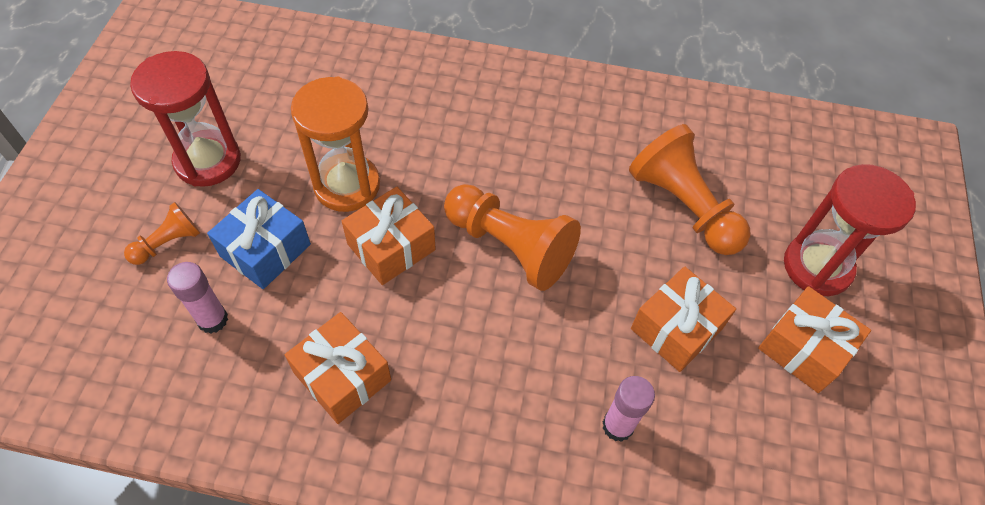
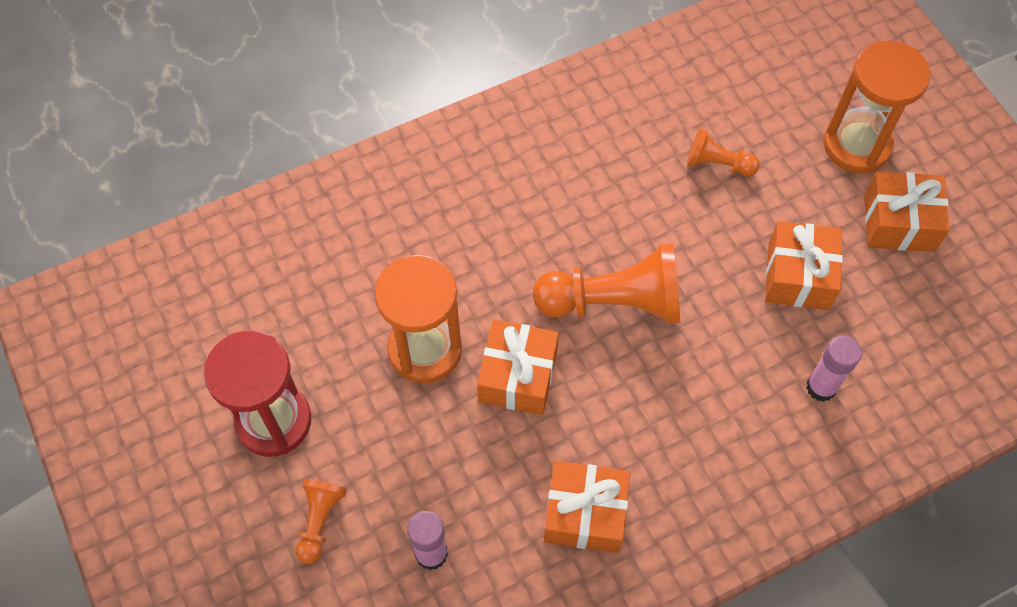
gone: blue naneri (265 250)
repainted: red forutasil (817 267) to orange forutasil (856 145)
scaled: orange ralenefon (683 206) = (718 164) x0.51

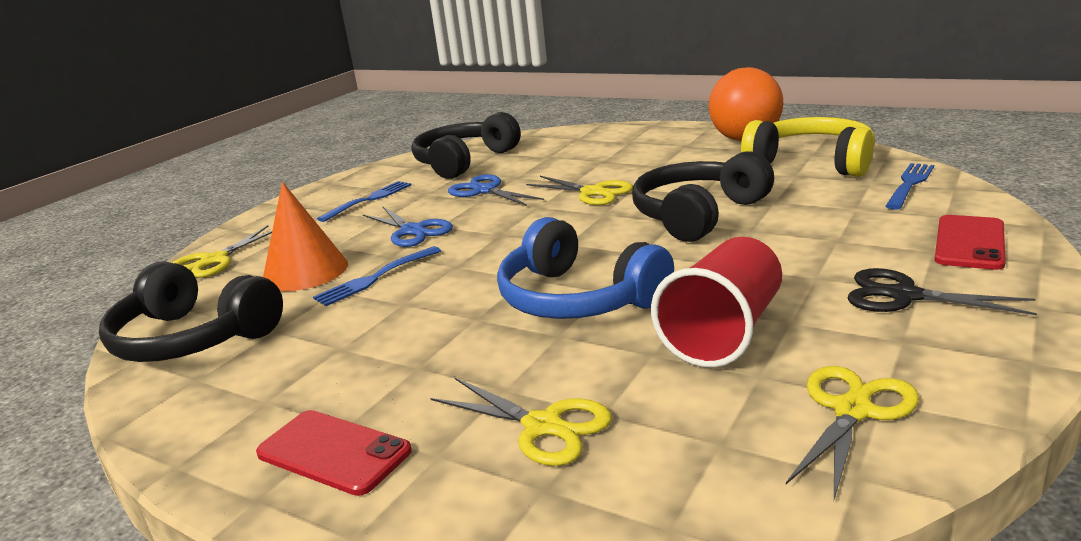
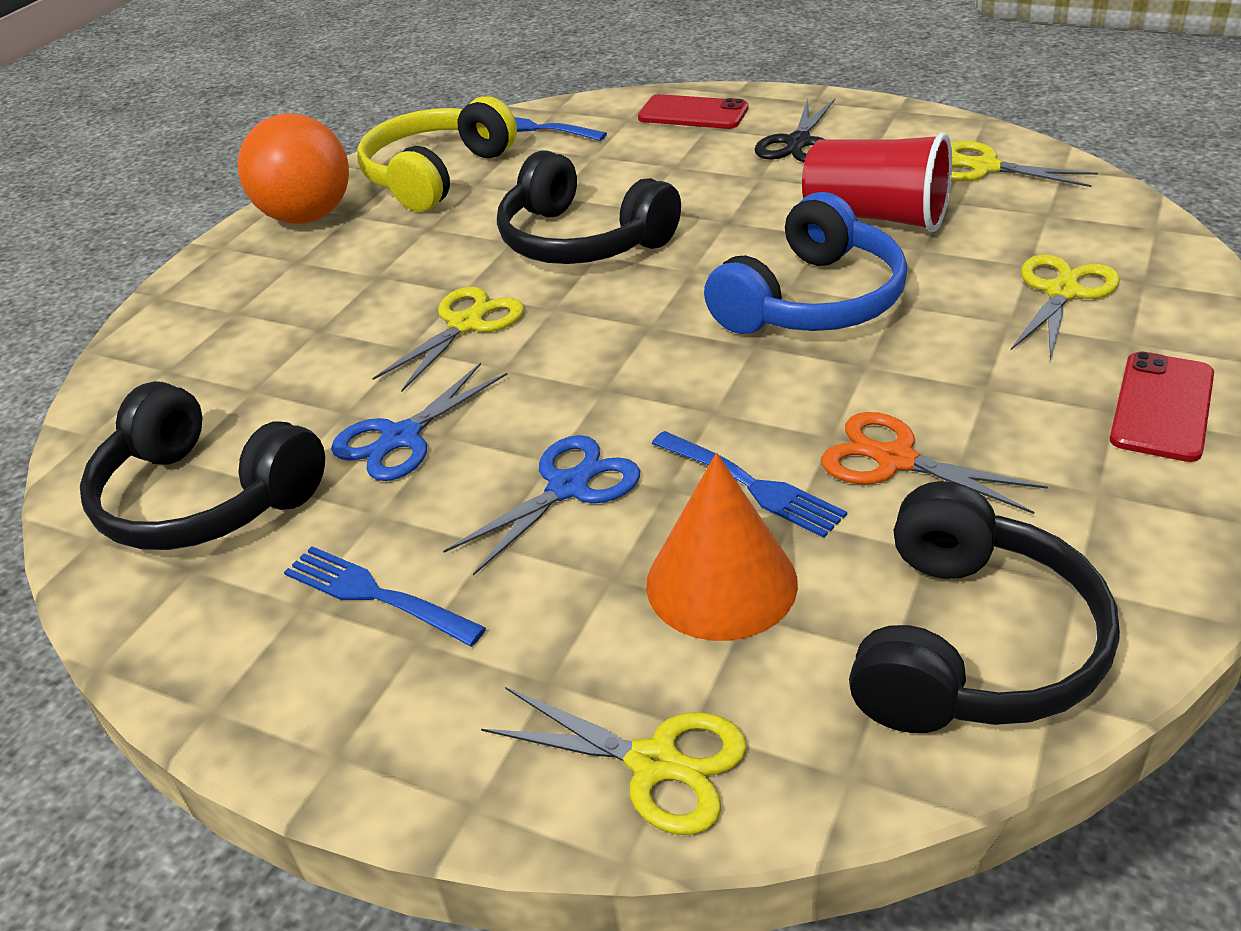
new: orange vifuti (895 460)

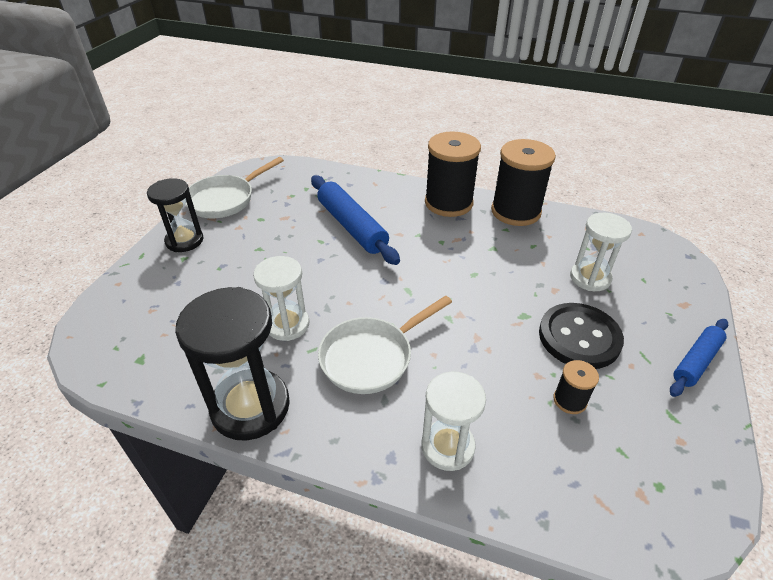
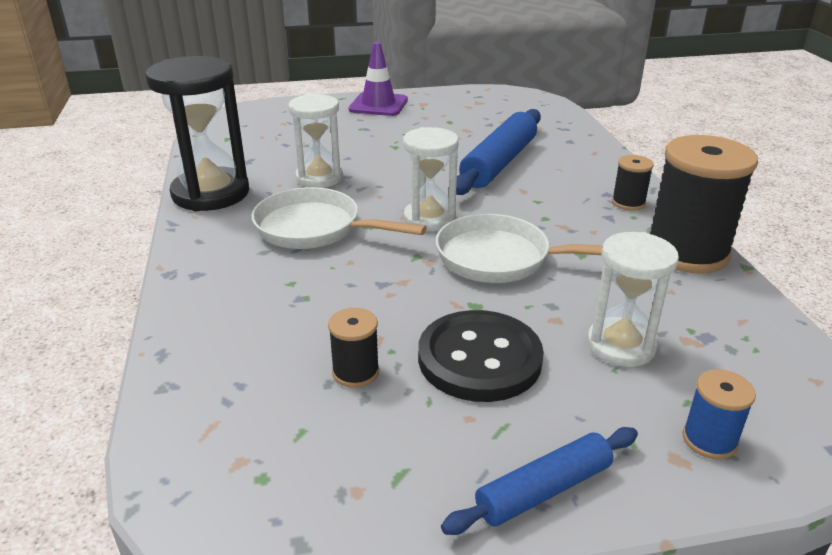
new: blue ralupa (709 440)
shifted: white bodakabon (225 200) to (501 258); white forutasil (447 446) to (429 218)
swapped: black forutasil (184 241) to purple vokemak (378 105)
rotated: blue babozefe (696 361) = (543 490) 45 degrees counterclockwise
scaled: black ralupa (448 203) = (628 203) x0.46

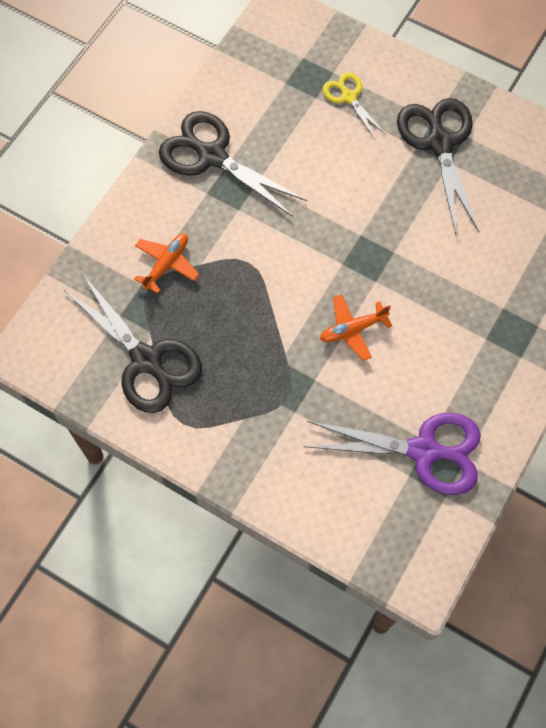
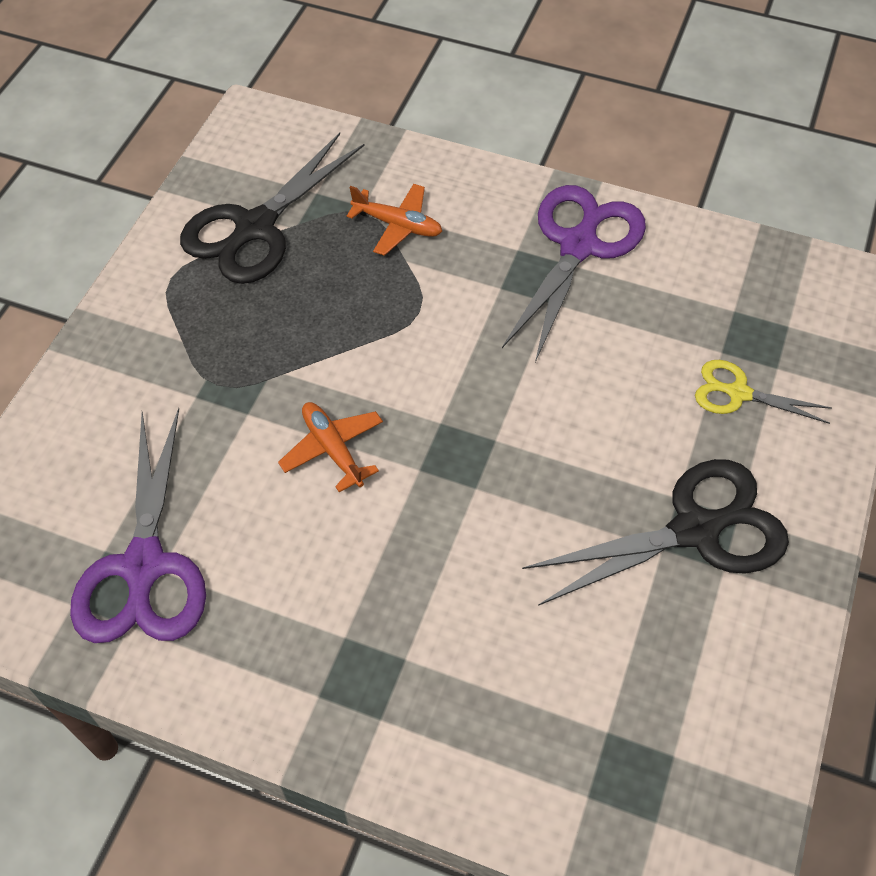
repainted: black vifuti (212 156) to purple vifuti (578 246)
rotated: yellow vifuti (349 97) = (738 393) 120 degrees counterclockwise

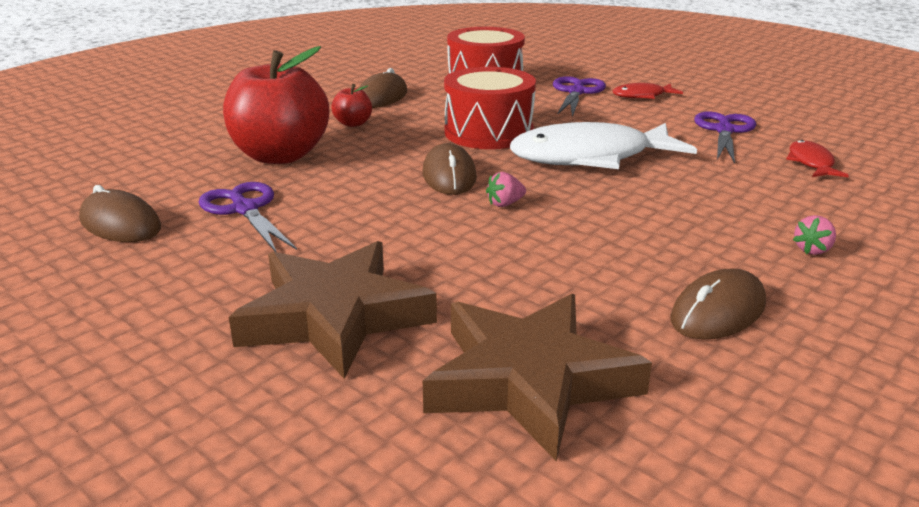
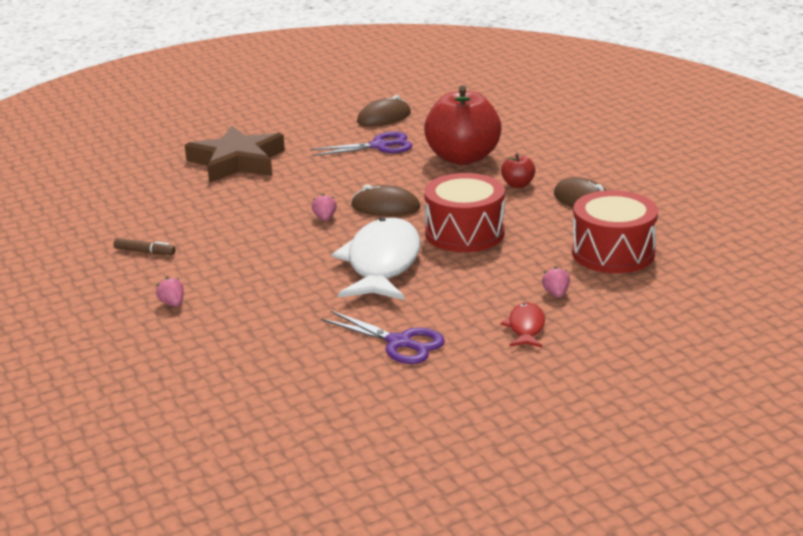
gone: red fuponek (811 163); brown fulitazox (529 380)
swapped: purple vifuti (576 92) to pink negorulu (556 294); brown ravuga (718 312) to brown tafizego (145 252)

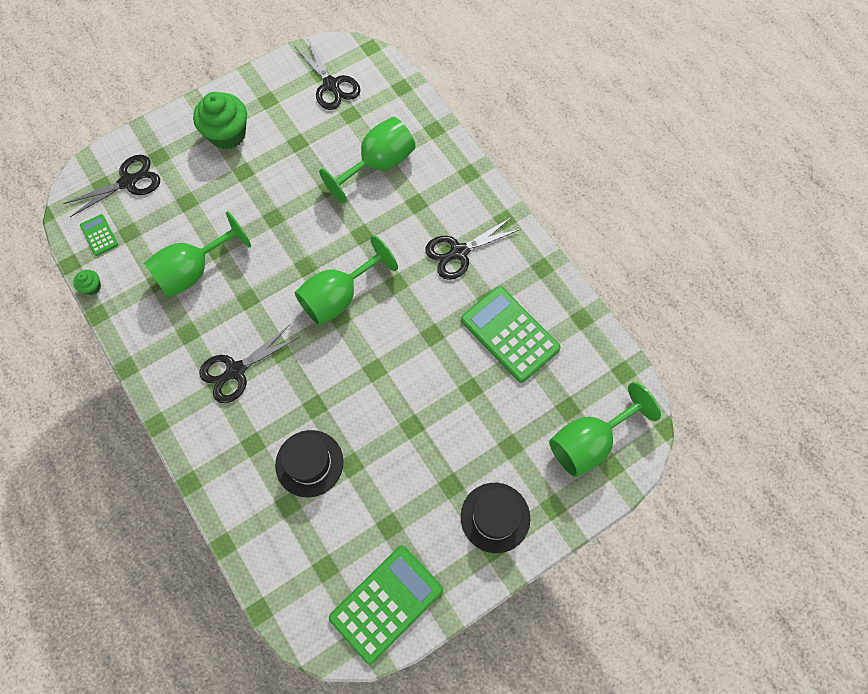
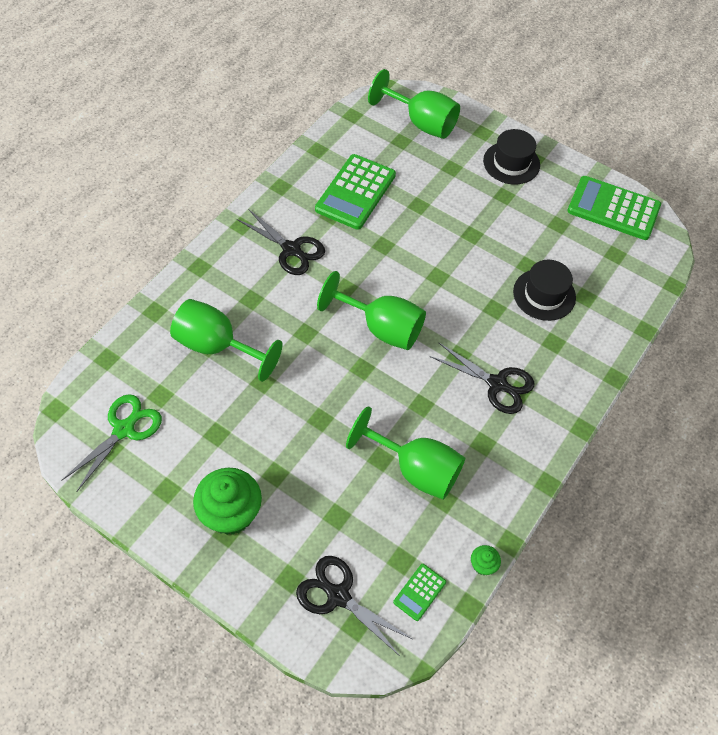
repainted: black vifuti (331 85) to green vifuti (124 429)

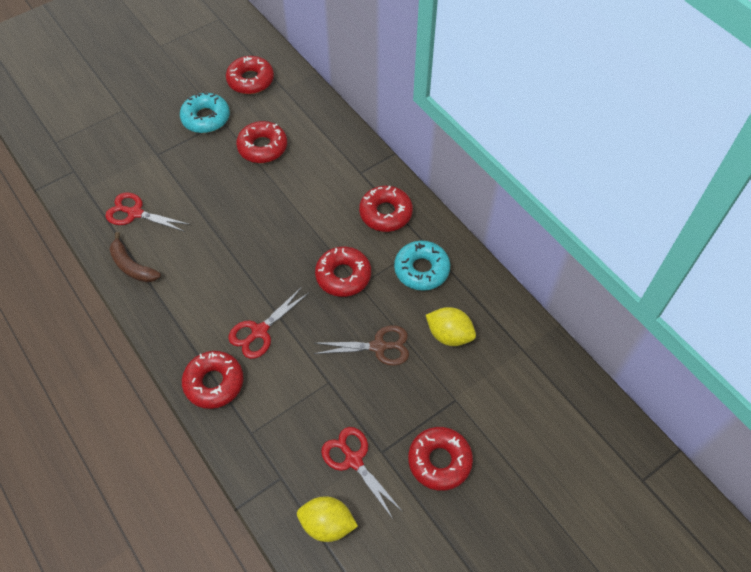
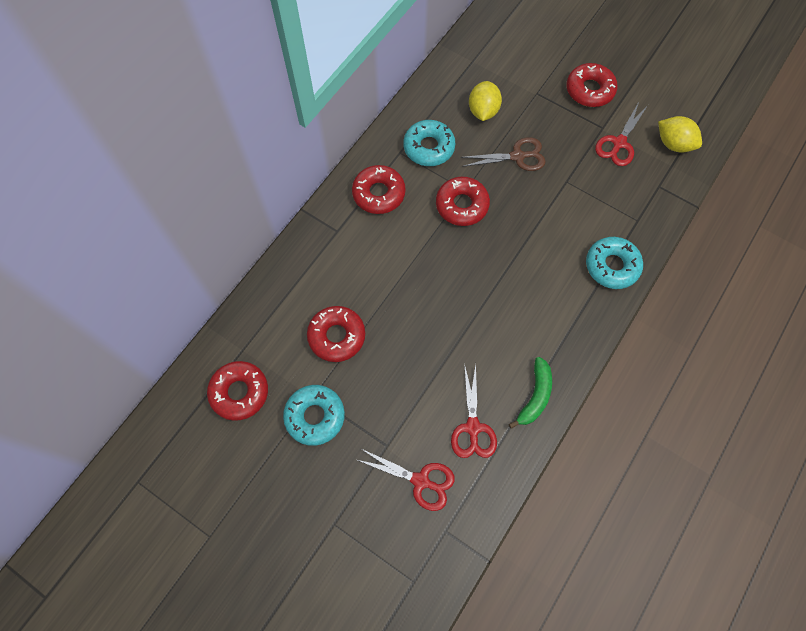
shifted: red vifuti (259 331) to (420 481)
repainted: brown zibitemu (132 266) to green zibitemu (535 396); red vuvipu (214 383) to turquoise vuvipu (612 266)
rotated: brown vifuti (379 346) = (517 156) 105 degrees clockwise; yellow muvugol (327 524) = (673 144) 45 degrees counterclockwise

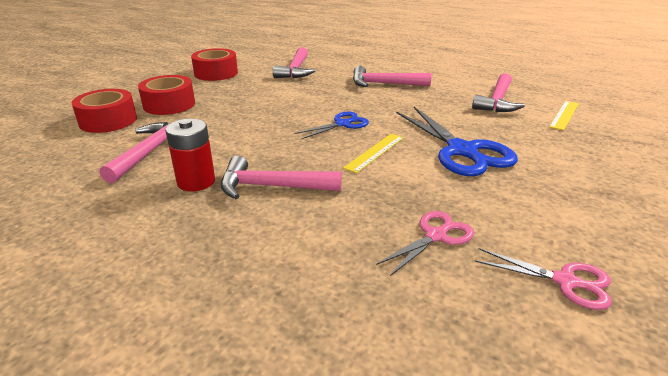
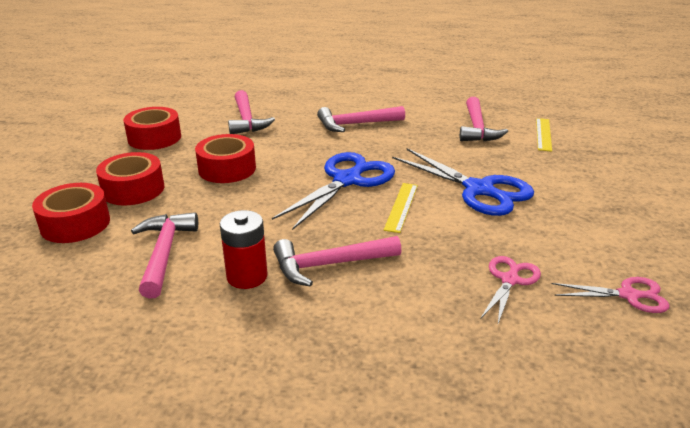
new: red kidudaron (227 169)
scaled: blue vifuti (342 124) = (347 180) x1.82

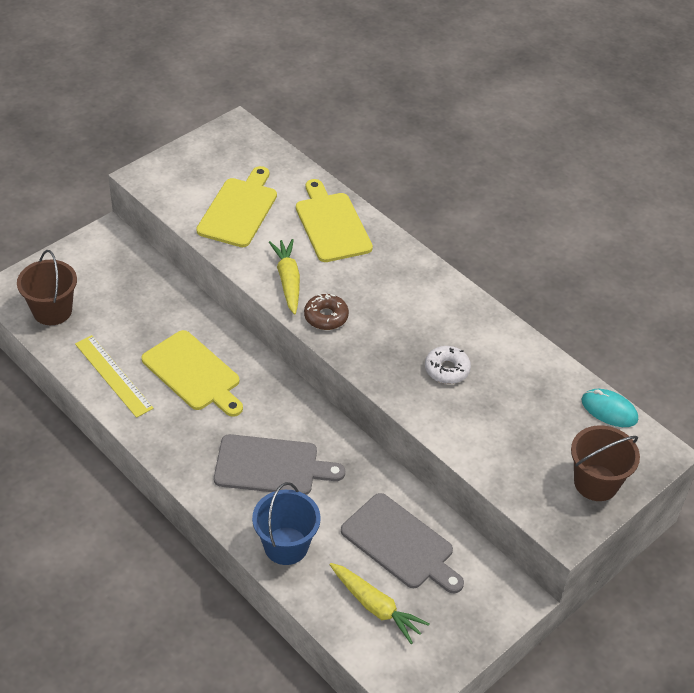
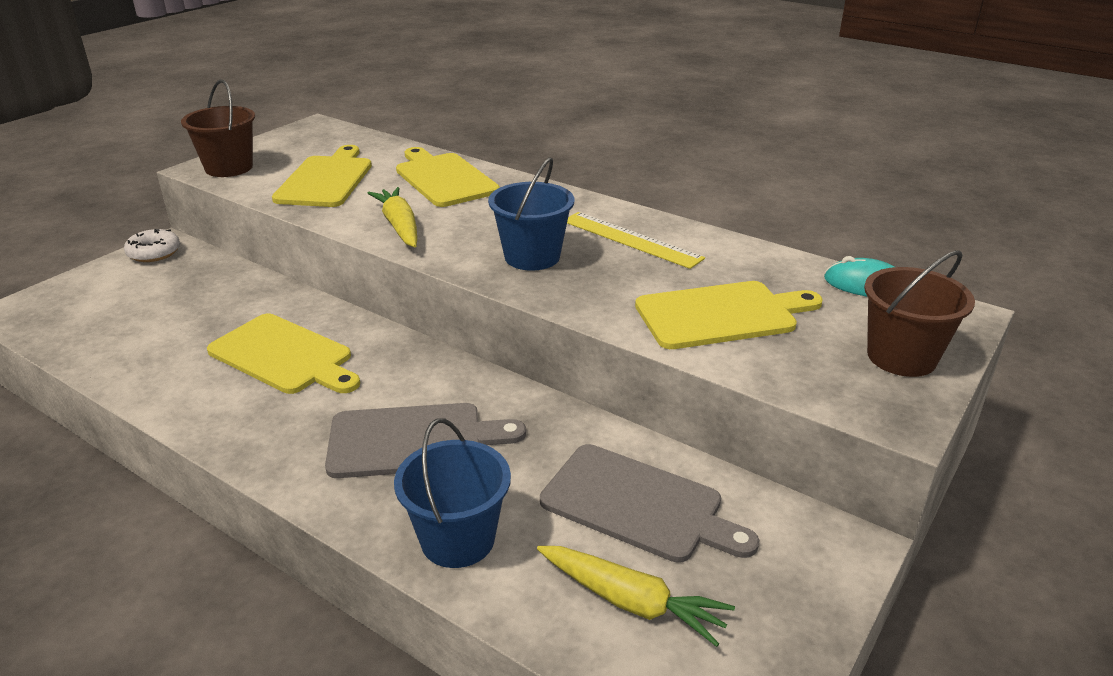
gone: brown vuvipu (326 317)
new: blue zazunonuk (532 257); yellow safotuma (721 315)
shifted: brown zazunonuk (52 311) to (229 168); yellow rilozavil (113 375) to (630 239); white vuvipu (447 369) to (154 253)

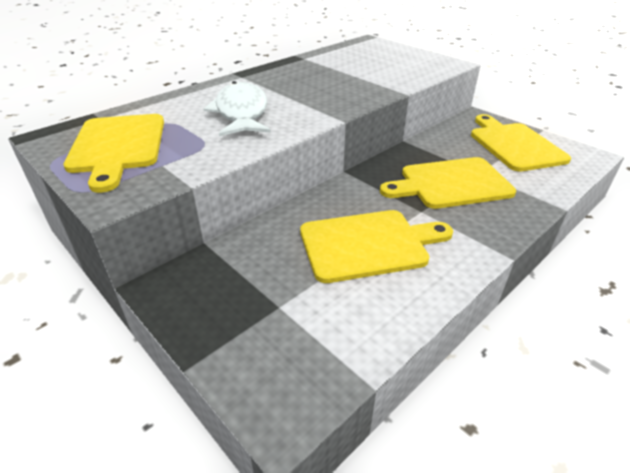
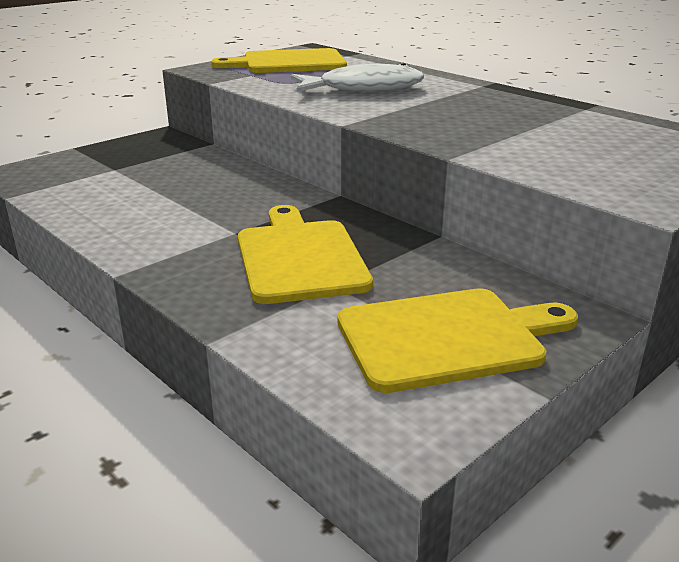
gone: yellow safotuma (368 244)

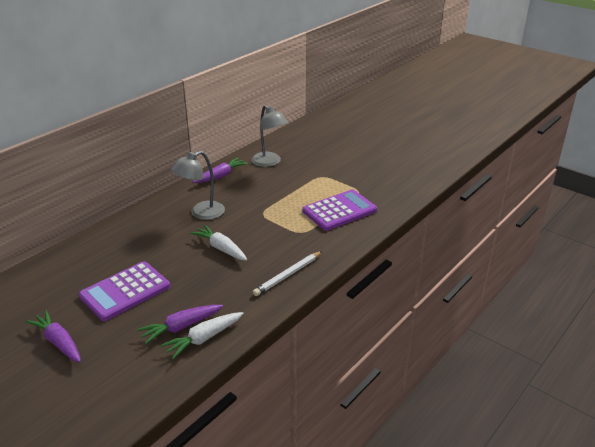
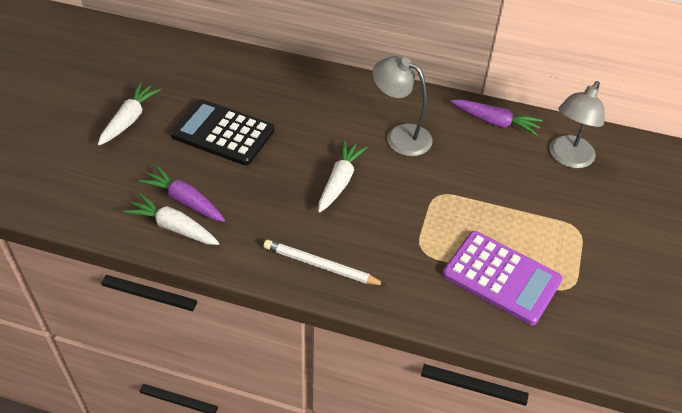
repainted: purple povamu (125 291) to black povamu (223 133); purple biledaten (58 342) to white biledaten (129 119)

